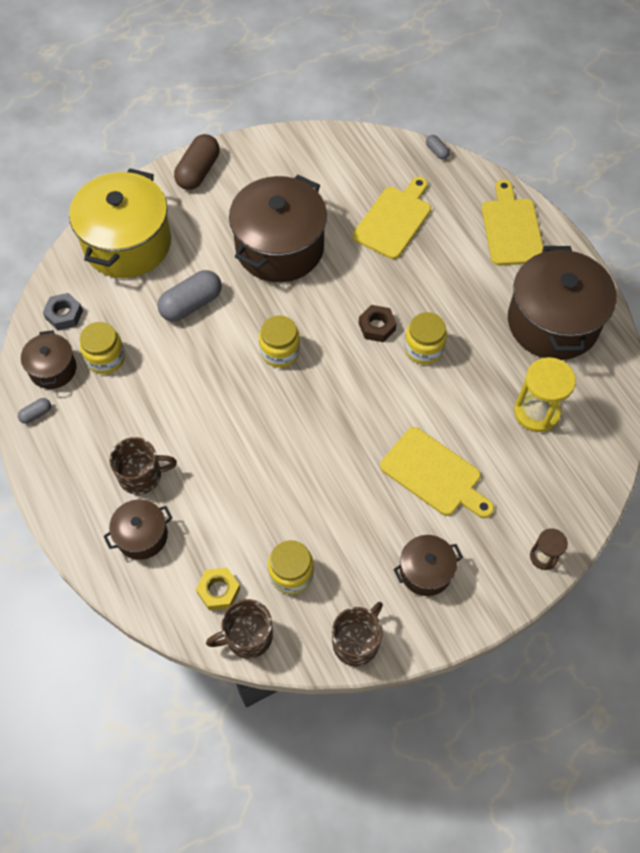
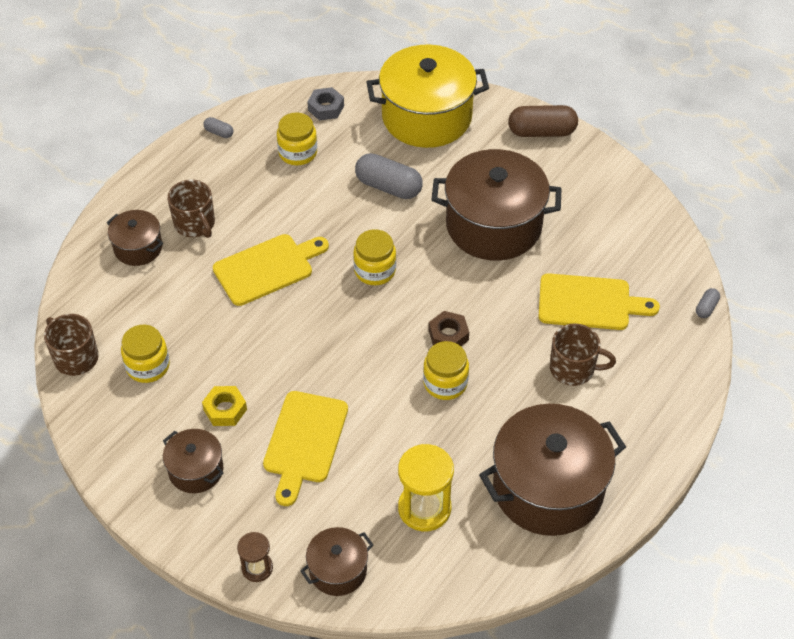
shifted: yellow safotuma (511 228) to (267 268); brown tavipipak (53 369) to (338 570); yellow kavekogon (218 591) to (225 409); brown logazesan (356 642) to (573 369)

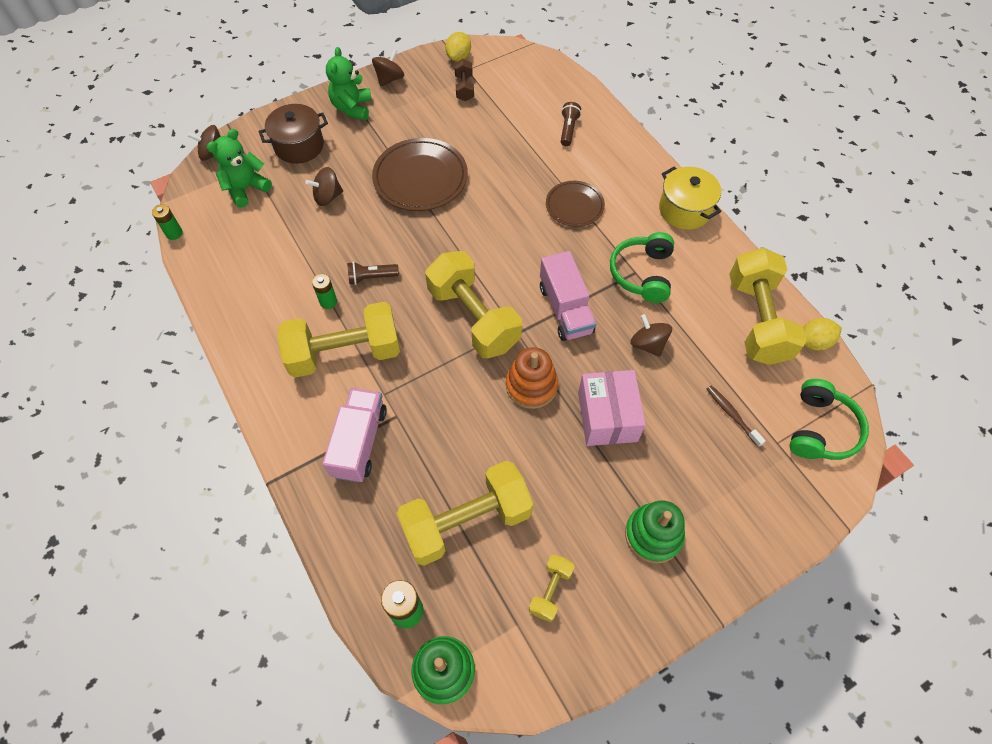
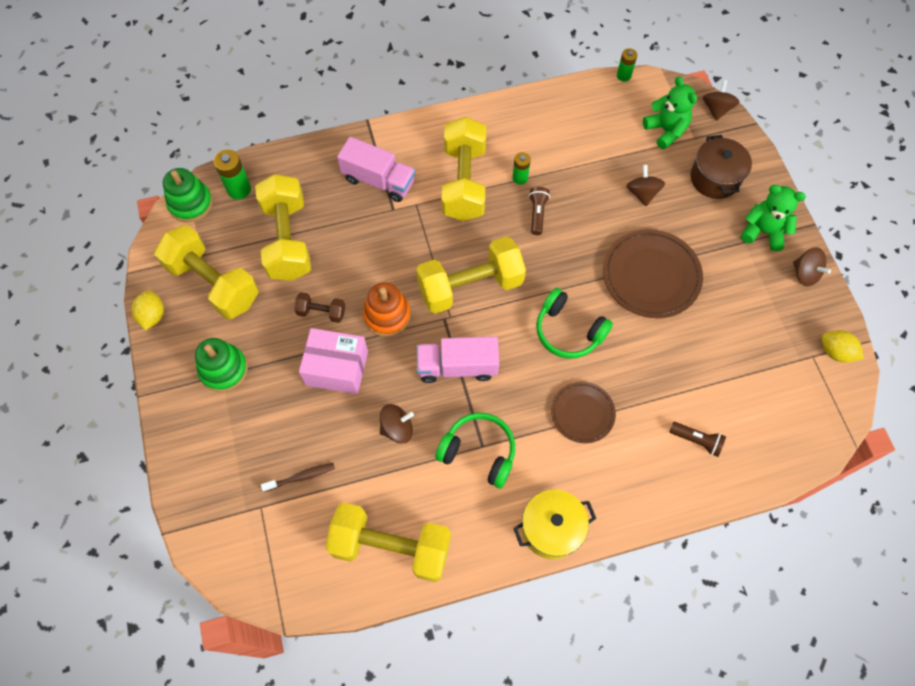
shifted: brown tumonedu (464 88) to (321 312); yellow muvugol (814 342) to (152 316); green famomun (820 429) to (568 331)
scaled: yellow tumonedu (550 590) = (213 283) x2.17

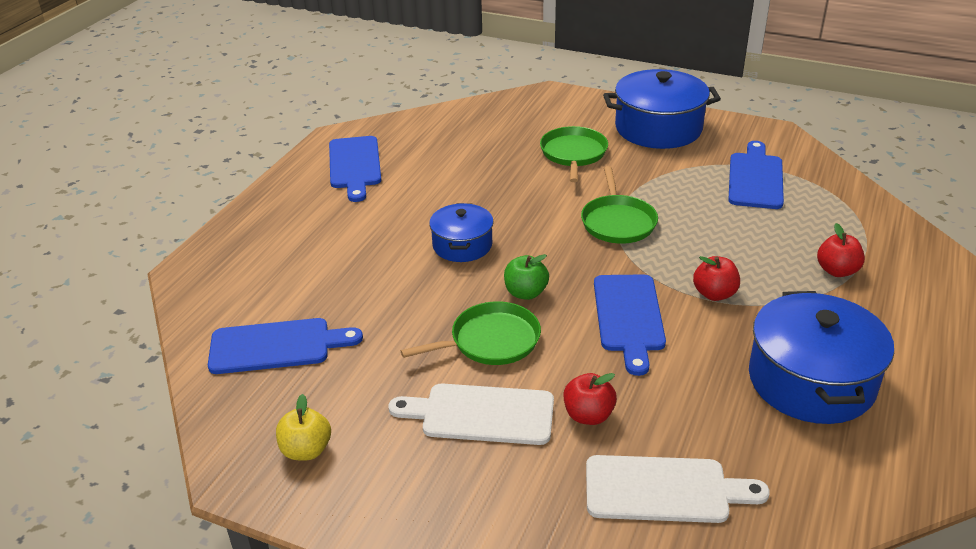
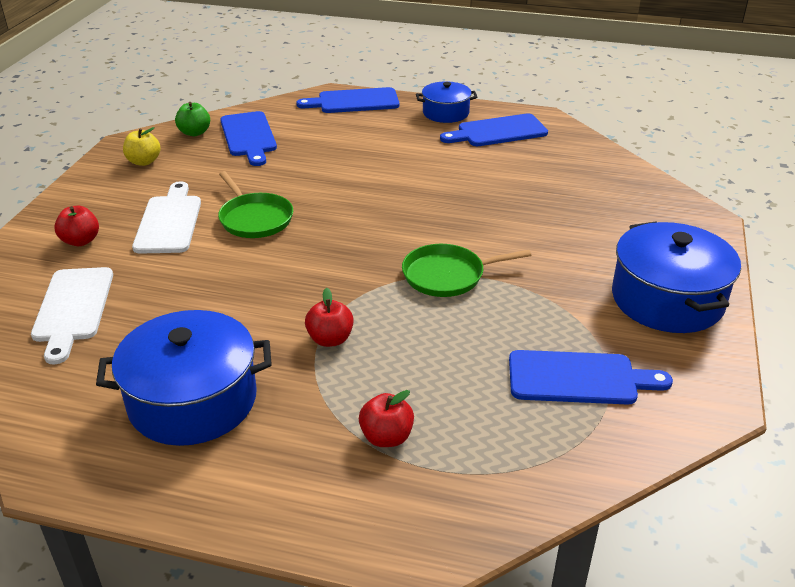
gone: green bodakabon (573 154)
shifted: blue tavipipak (462 245) to (445 113); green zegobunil (525 293) to (194 133); blue safotuma (629 317) to (354 101); red zegobunil (588 415) to (81 241)

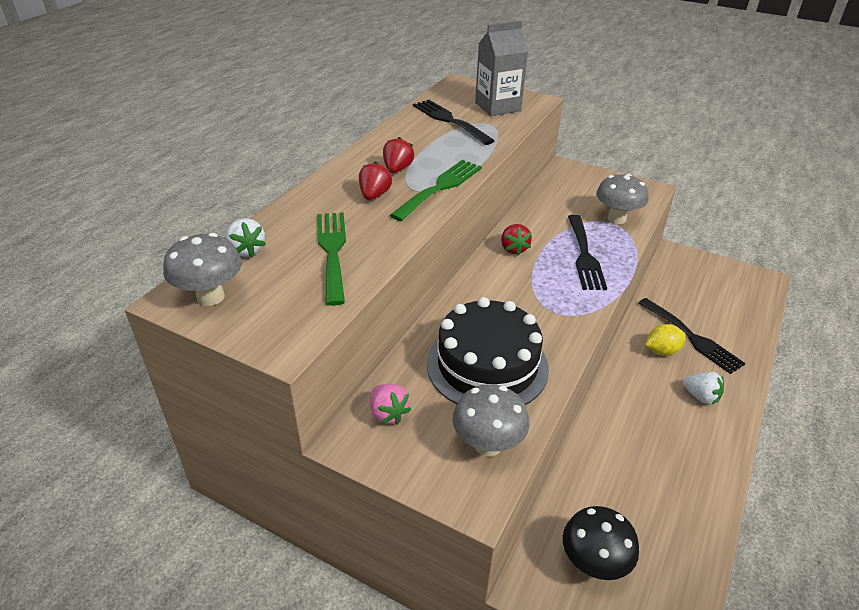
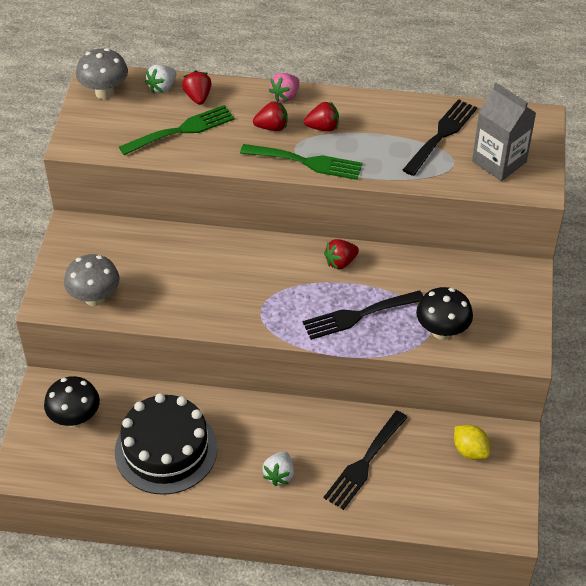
new: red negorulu (198 97)
shifted: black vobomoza (487 365) to (166 450); yellow muvugol (662 351) to (470 451); pink negorulu (388 414) to (285 96)
repainted: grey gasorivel (616 218) to black gasorivel (442 331)

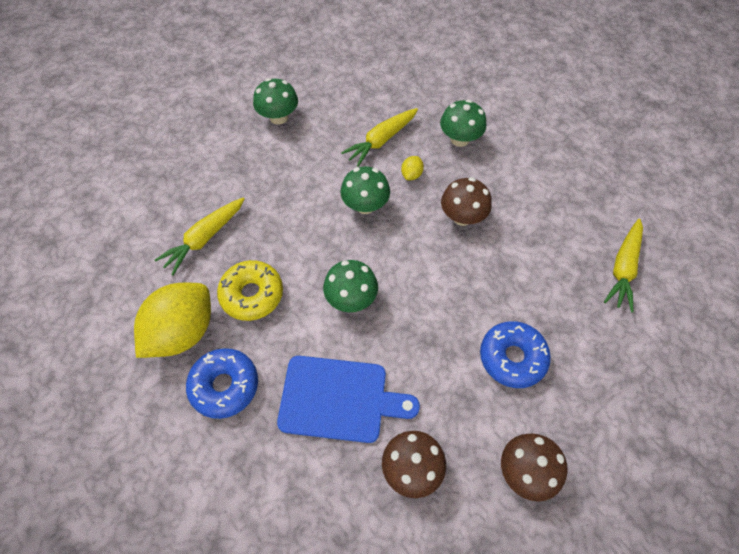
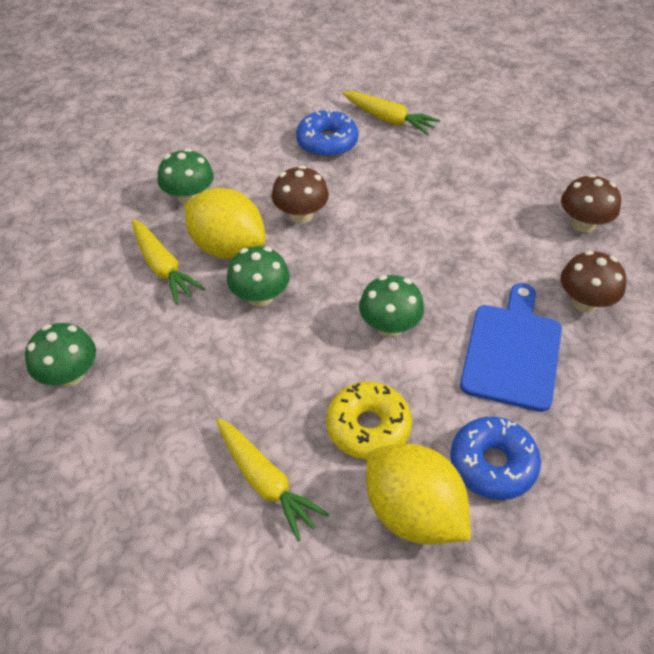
shifted: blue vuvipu (512 357) to (327 142)
scaled: yellow muvugol (411 175) = (228 247) x2.49

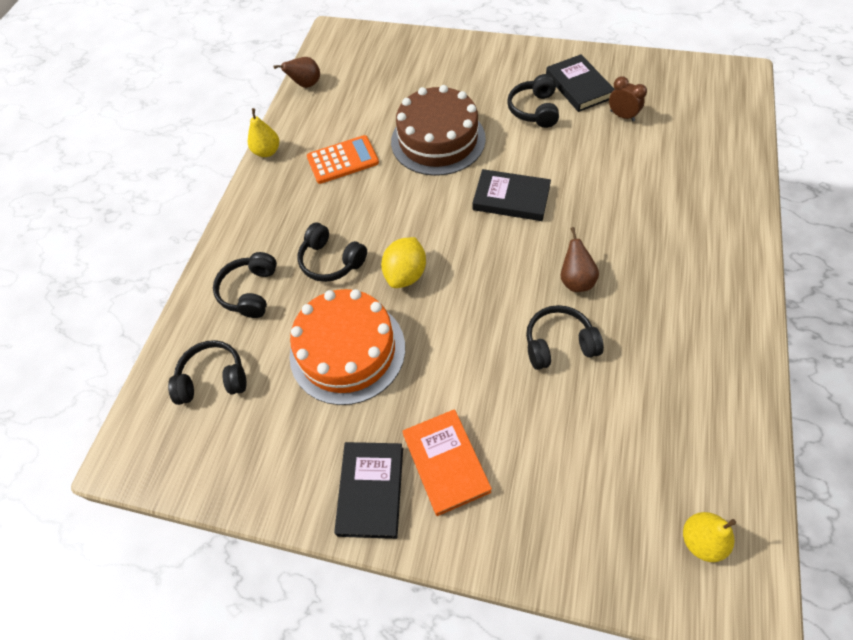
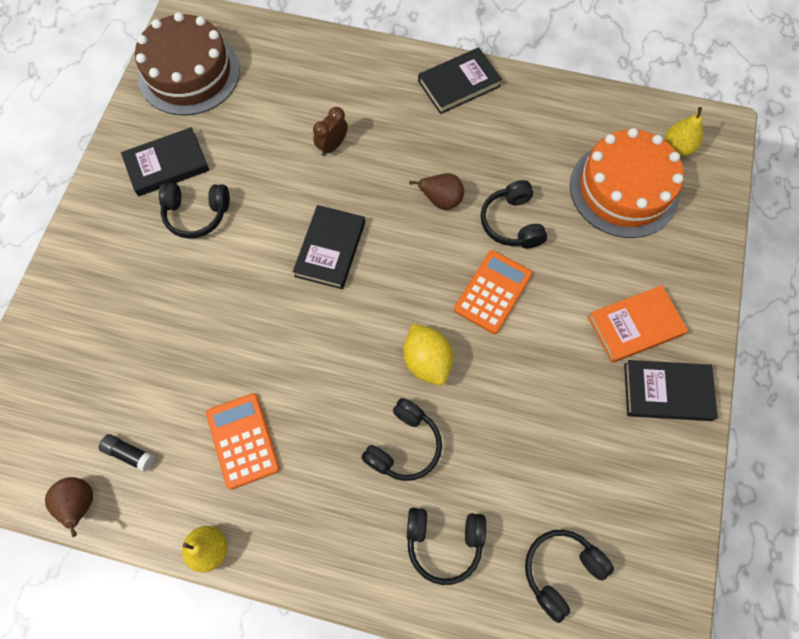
new: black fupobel (459 84); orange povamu (492 292); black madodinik (129 454)
shifted: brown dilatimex (622 116) to (332 146); brown vobomoza (438 140) to (189 73); orange vobomoza (347 350) to (624 189)
rotated: yellow muvugol (405 274) = (427 361) 45 degrees clockwise; black famomun (213 379) = (561 571) 60 degrees clockwise

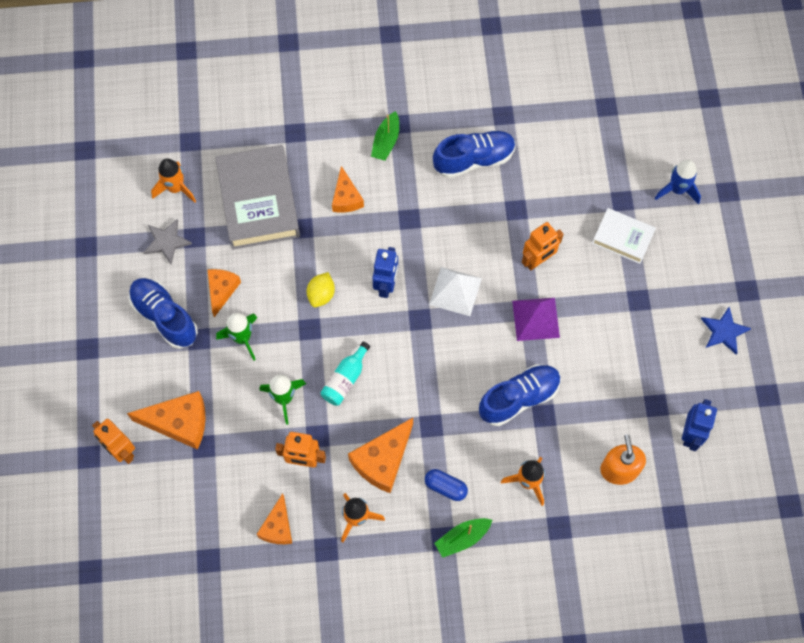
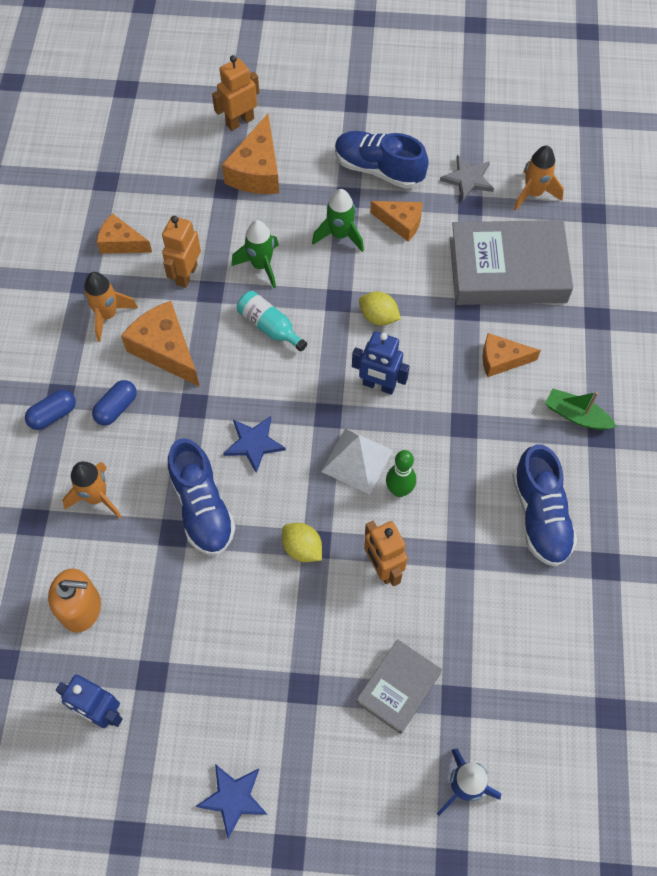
new: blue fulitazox (254 443); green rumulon (399 490)
swapped: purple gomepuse (535 319) to yellow muvugol (302 548); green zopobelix (462 538) to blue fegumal (53 415)
repainted: white fupobel (622 238) to grey fupobel (398 688)
rotated: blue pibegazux (164 317) = (379 169) 120 degrees counterclockwise

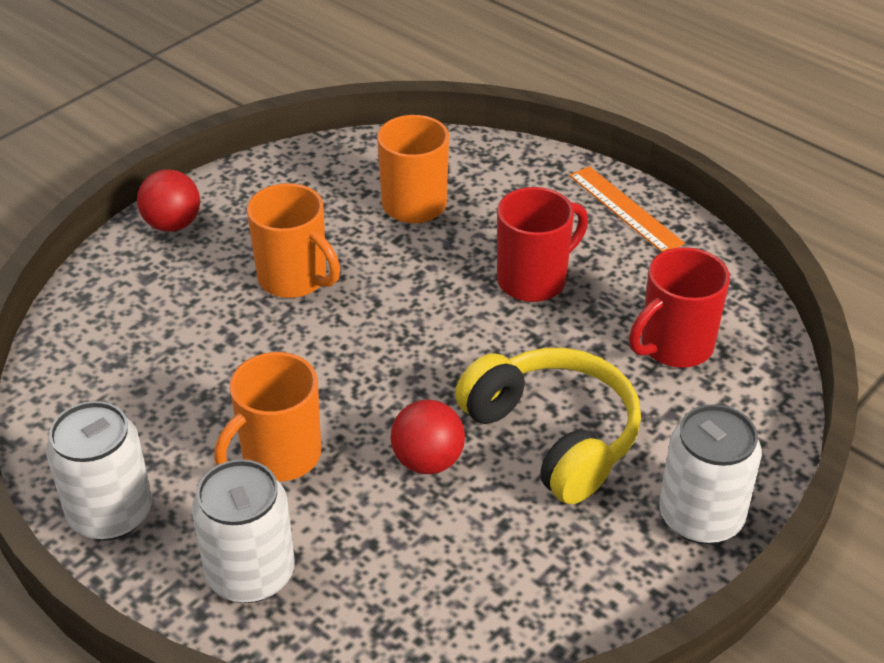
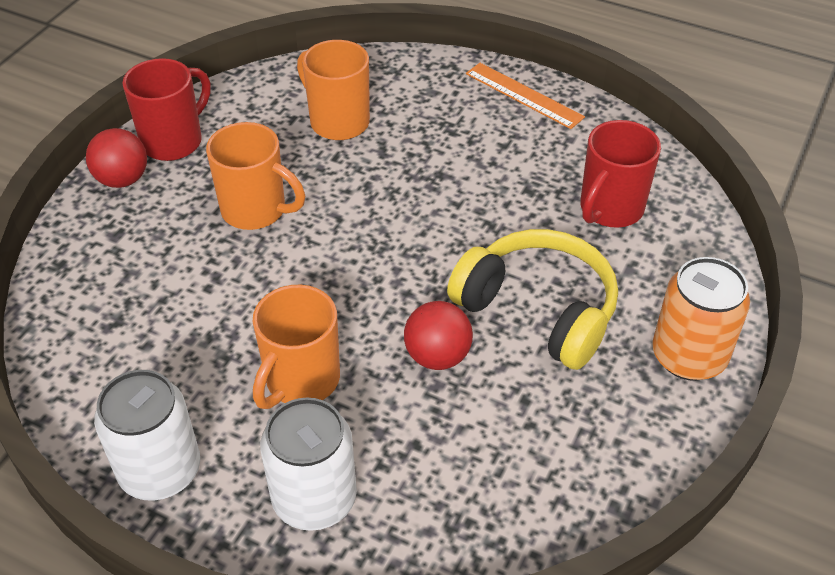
shifted: red logazesan (534 280) to (174 141)
repainted: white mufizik (701 517) to orange mufizik (688 356)

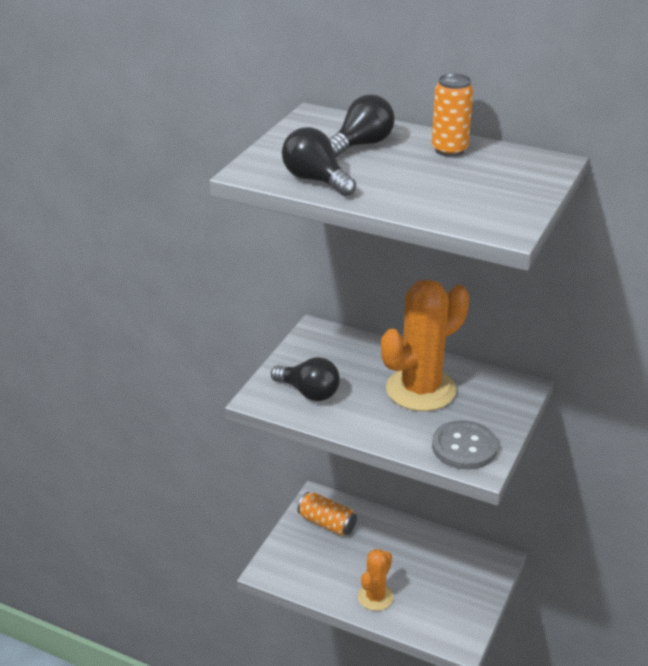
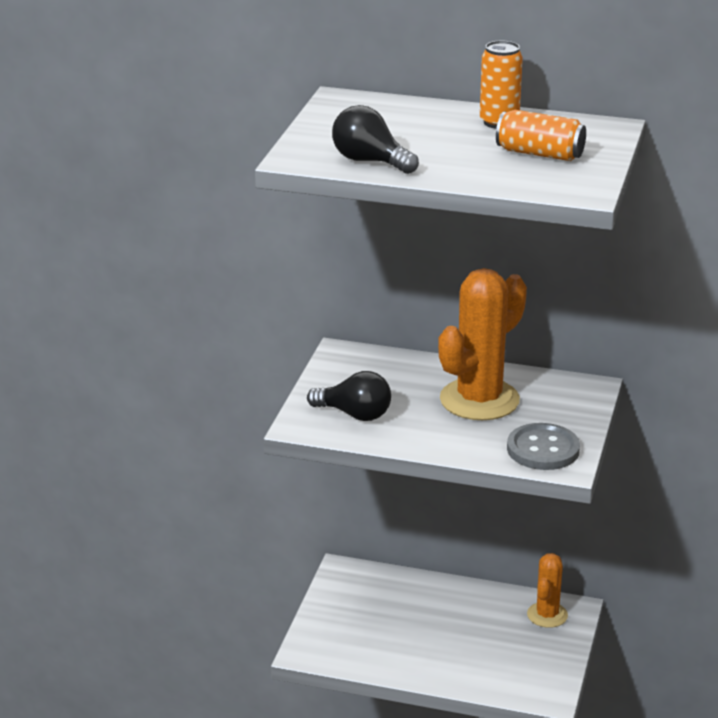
gone: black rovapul (361 144)
shifted: orange mufizik (327 523) to (540 154); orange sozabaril (375 597) to (547 615)

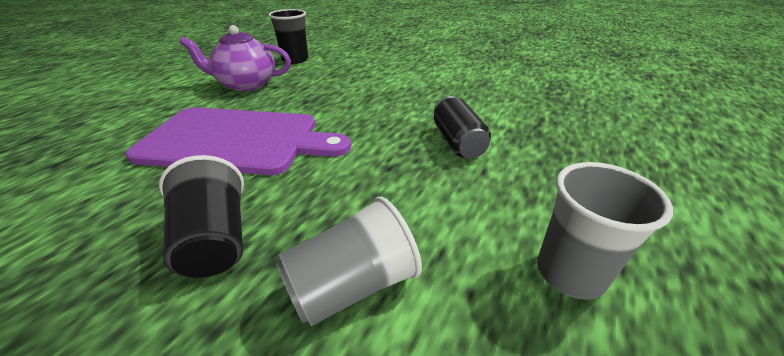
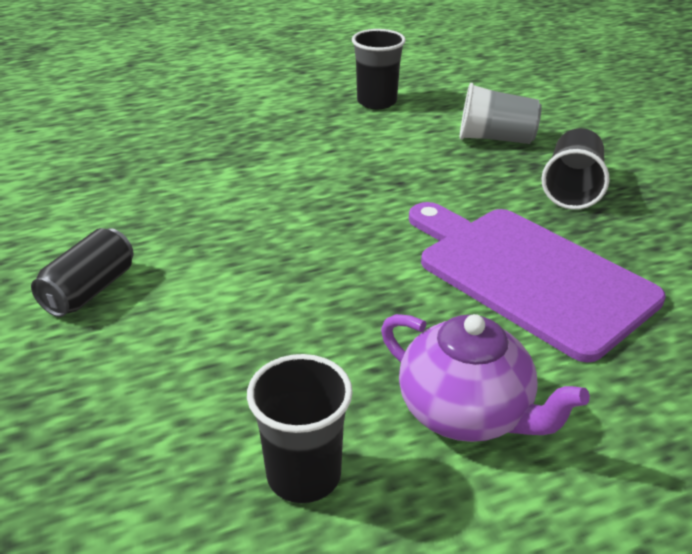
shifted: black mufizik (457 142) to (90 290)
repainted: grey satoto (570 273) to black satoto (377 102)

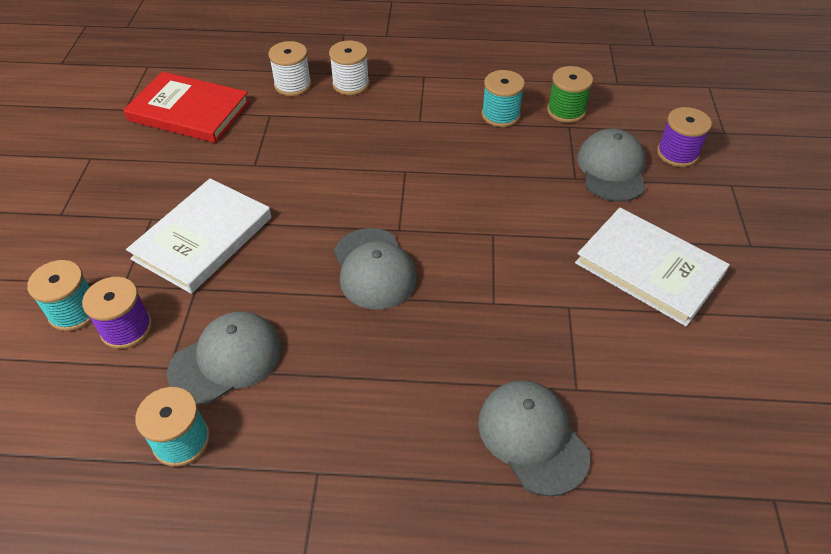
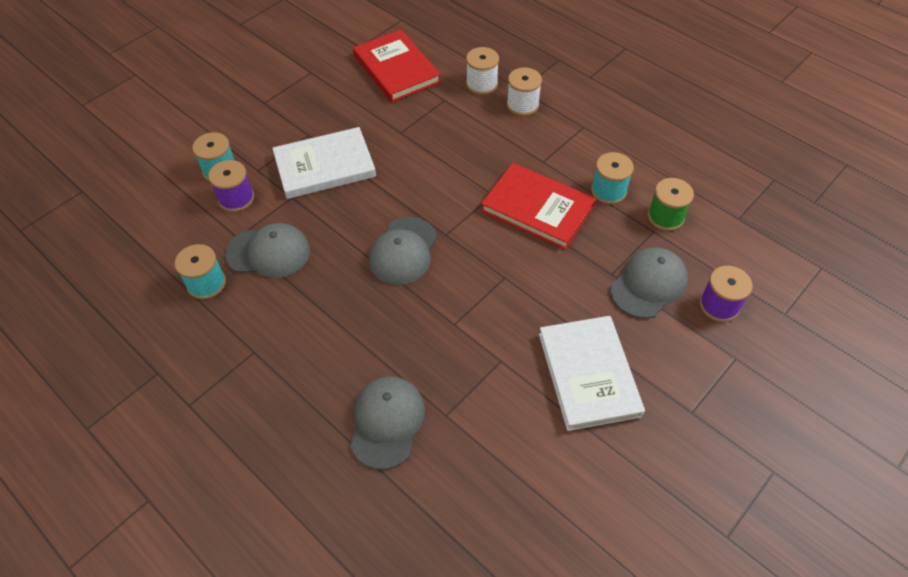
new: red fupobel (537 209)

